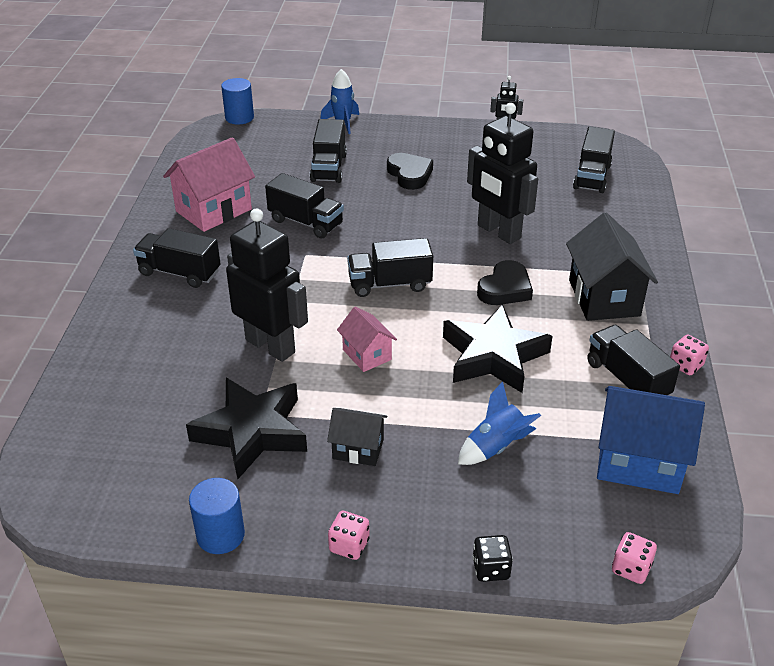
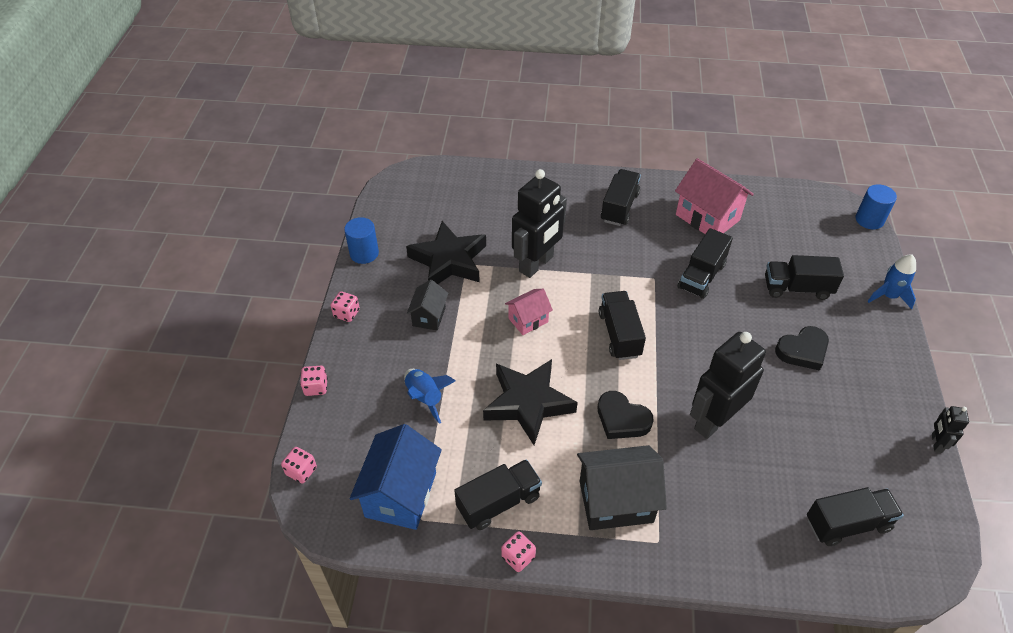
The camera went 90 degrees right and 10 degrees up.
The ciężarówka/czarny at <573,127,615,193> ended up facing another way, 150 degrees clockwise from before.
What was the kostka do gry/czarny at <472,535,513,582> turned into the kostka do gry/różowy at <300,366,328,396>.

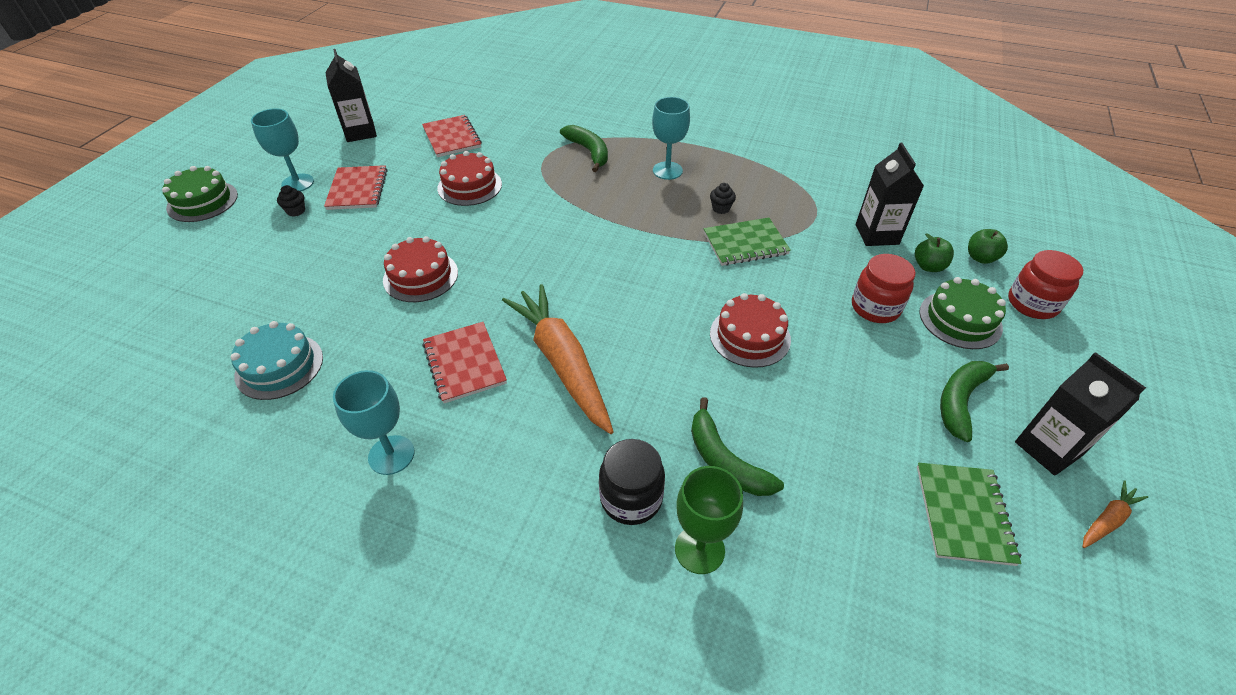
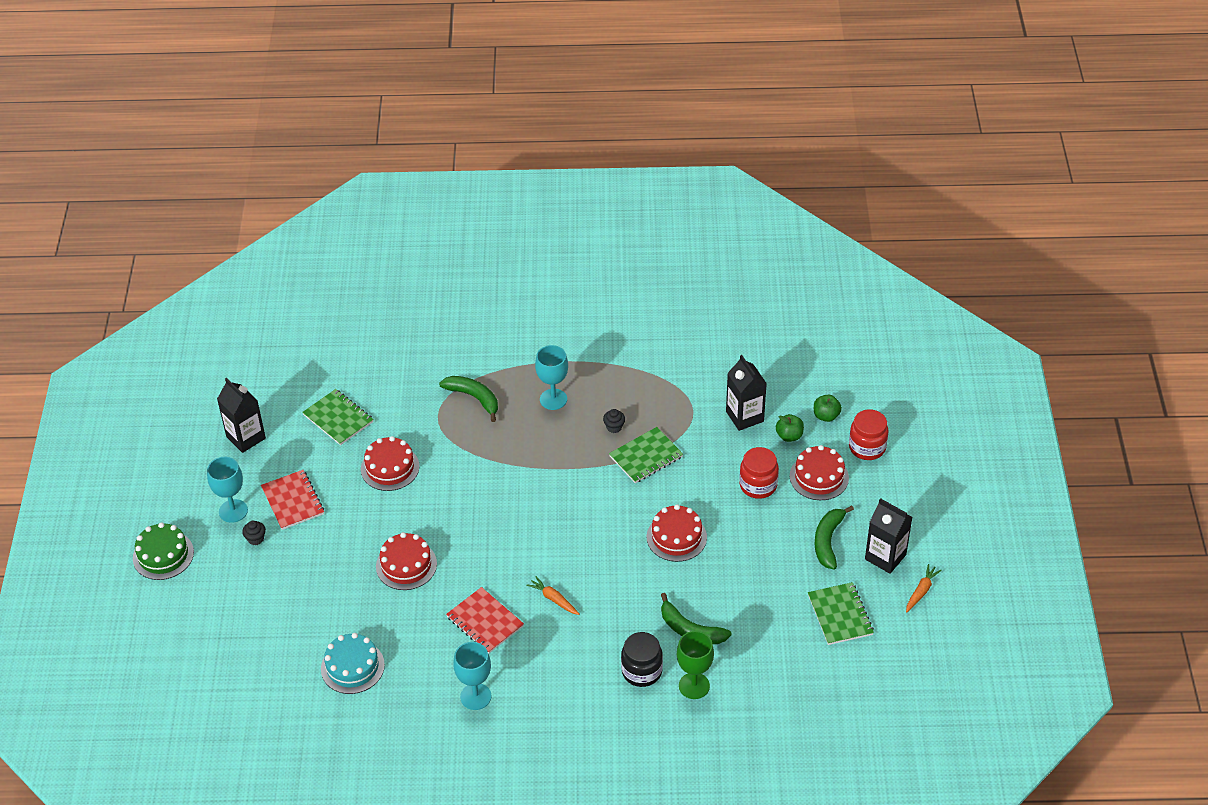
The camera went 20 degrees left and 0 degrees up.
What was the zeszyt/czerwony at <422,115,482,157> turned into the zeszyt/zielony at <302,389,373,445>.
What was the tort/zielony at <919,277,1006,349> turned into the tort/czerwony at <790,445,849,500>.
The size of the marchewka/pomarańczowy at <502,284,614,434> changed by a factor of 0.42.

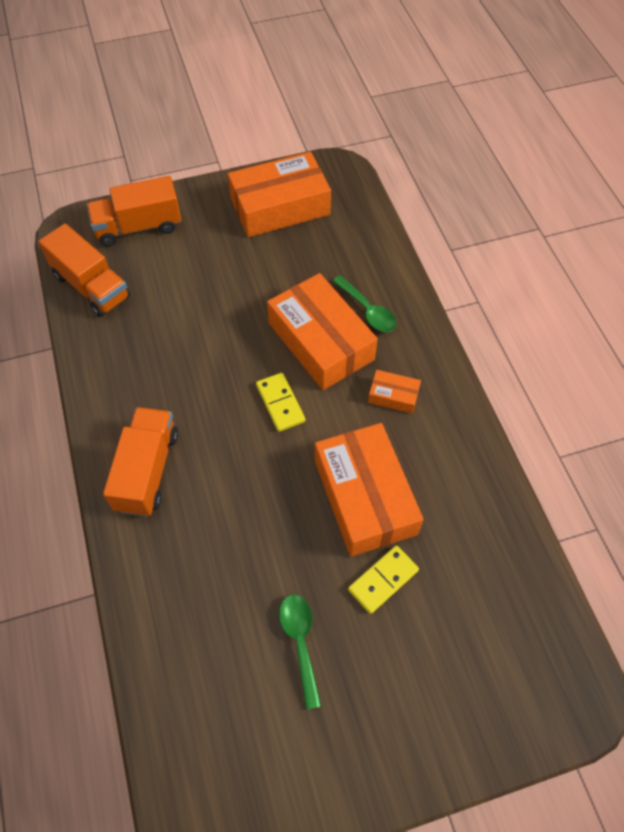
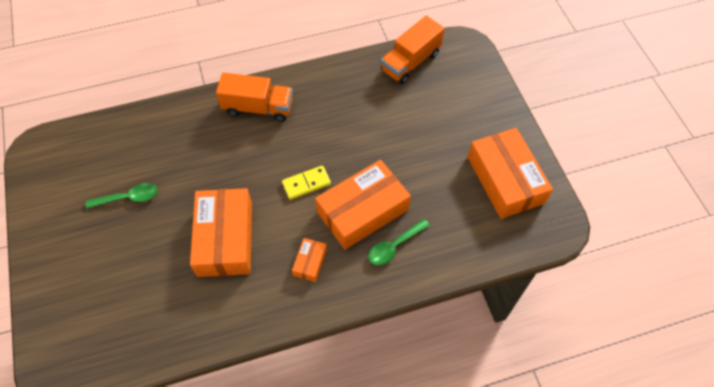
The camera went 90 degrees right and 0 degrees up.
The second view lost the ciężarówka/pomarańczowy at <87,176,182,247>.
The pudełko/pomarańczowy at <315,423,424,557> ended up facing another way, 75 degrees counterclockwise from before.
The second view lost the kostka domina/żółty at <348,545,419,614>.

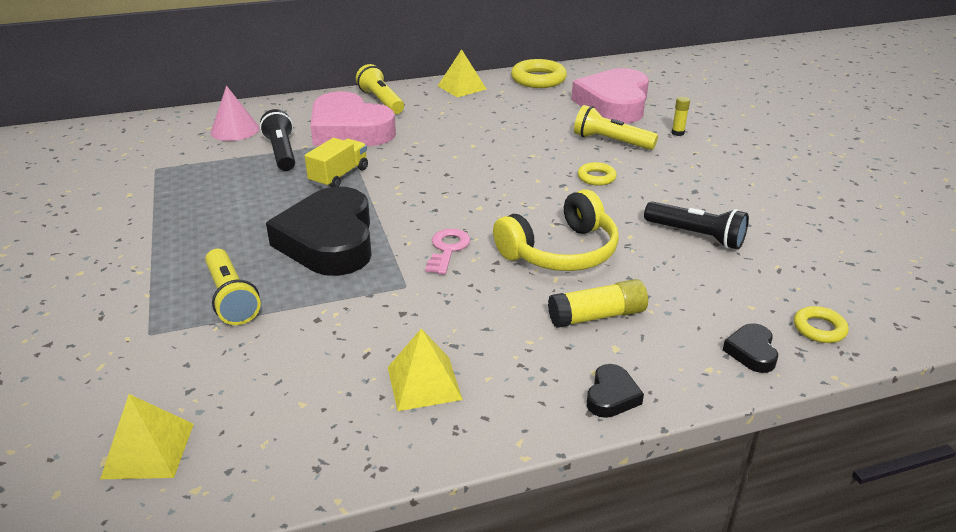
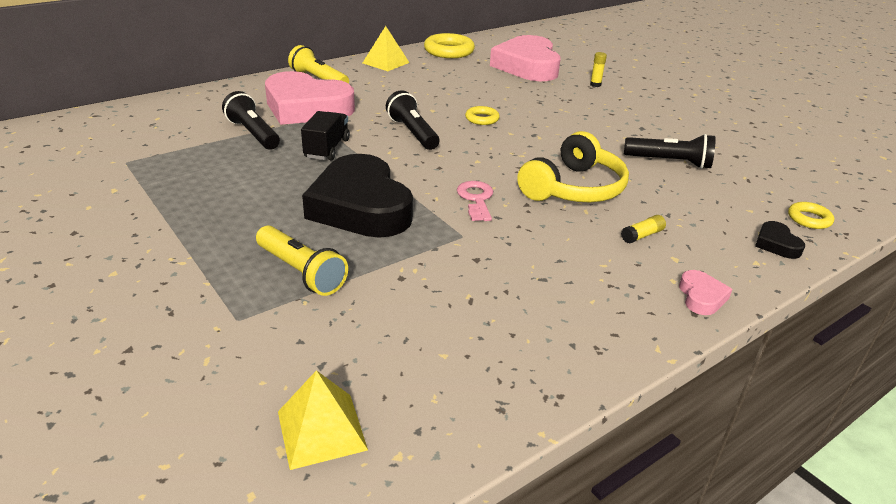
The camera went 20 degrees left and 0 degrees up.
The second view lost the stożek/różowy at <210,86,260,141>.
The second view lost the latarka/żółty at <574,105,658,150>.
What was the ciężarówka/żółty at <305,138,368,188> turned into the ciężarówka/czarny at <301,111,350,161>.
The pierścień/żółty ended up elsewhere, having gone from <578,162,617,186> to <465,106,500,125>.
The size of the klej w sztyfcie/żółty at <548,279,648,328> changed by a factor of 0.56.
The second view lost the piramida/żółty at <388,329,463,411>.
What was the serce/czarny at <587,364,644,418> turned into the serce/różowy at <679,270,733,315>.
The second view gained the latarka/czarny at <386,90,439,150>.

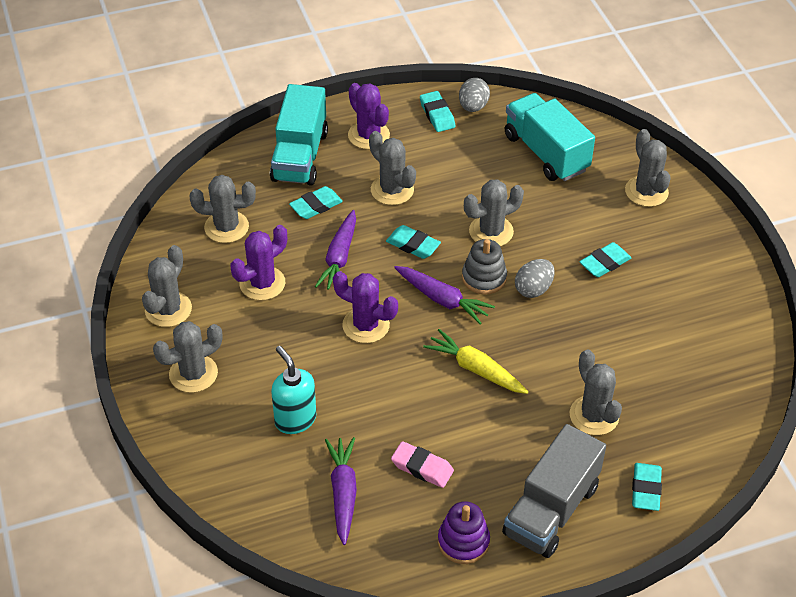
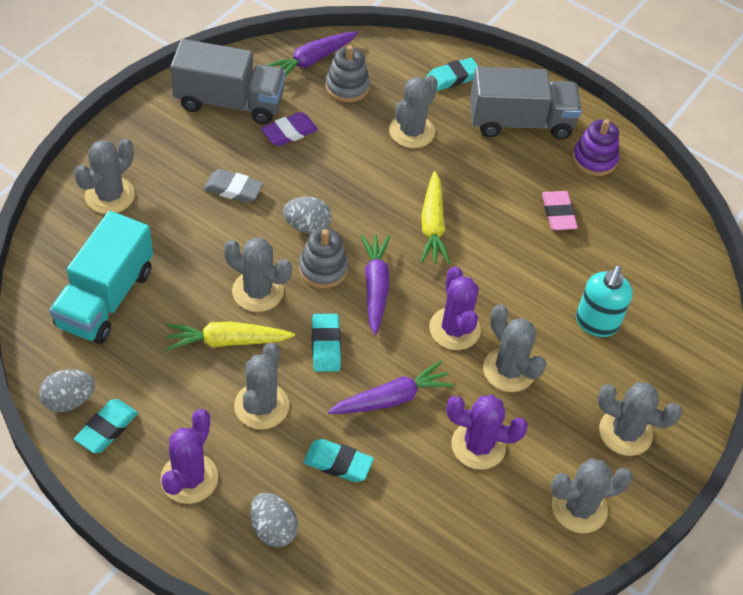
The camera went 130 degrees left and 5 degrees up.
Where the ciężarówka/turkusowy stood at <270,84,328,186>, the jajko/szary came to stand at <250,493,298,547>.
The kaktus/szary ended up elsewhere, having gone from <189,175,256,243> to <483,304,547,392>.
What was the gumka do mazania/turkusowy at <579,242,632,277> turned into the gumka do mazania/szary at <204,169,264,203>.
The marchewka/fioletowy ended up elsewhere, having gone from <325,437,357,545> to <267,31,358,77>.
The second view gained the ciężarówka/szary at <170,39,285,124>.
The second view gained the zabawka nakładanka/szary at <325,45,370,102>.
The second view gained the gumka do mazania/fioletowy at <261,112,318,146>.
The second view gained the marchewka/żółty at <166,322,295,350>.

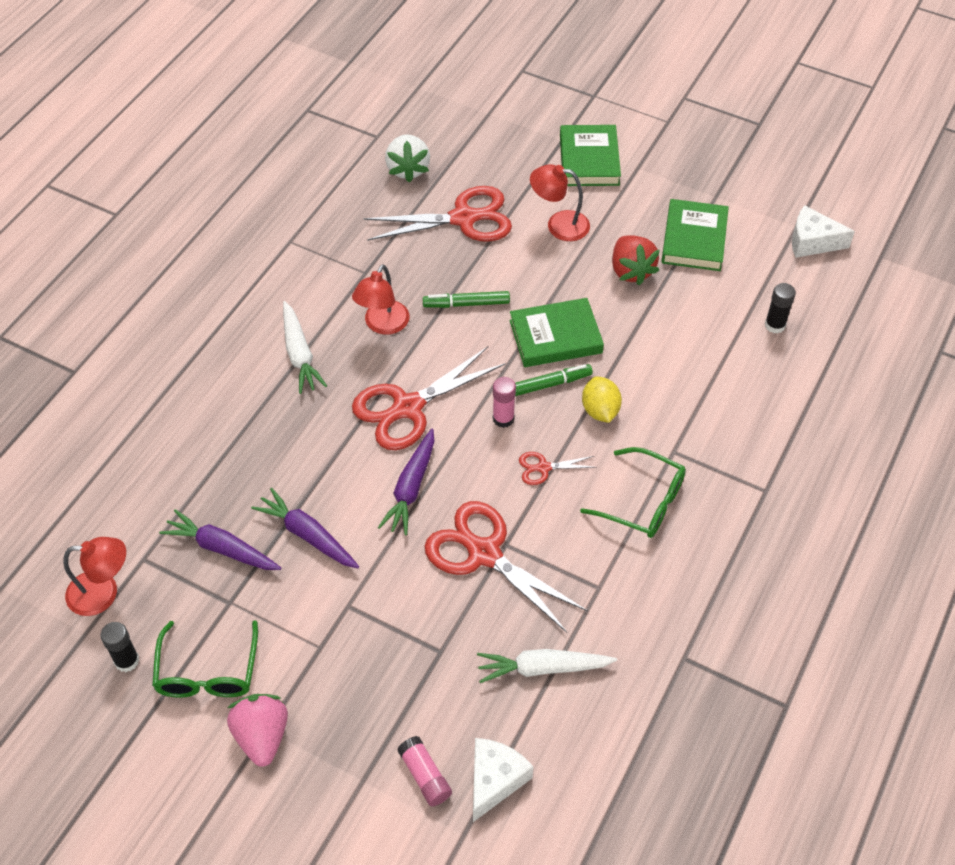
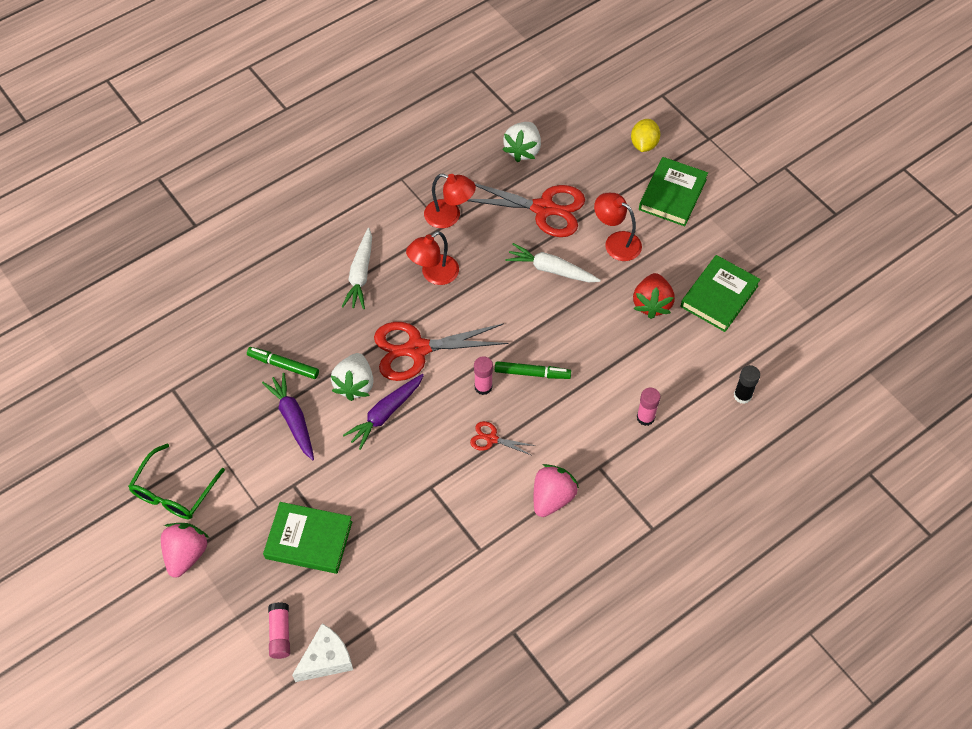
The camera went 25 degrees right and 5 degrees up.
The second view lost the ser/biały at <792,205,855,258>.
The flamaster/zielony ended up elsewhere, having gone from <423,291,510,308> to <247,347,319,379>.
The książka/zielony ended up elsewhere, having gone from <510,298,604,367> to <263,502,352,574>.
The cytryna/żółty ended up elsewhere, having gone from <582,376,622,423> to <631,119,661,152>.
Where the okulary/zielony stood at <580,447,686,538>, the truskawka/różowy came to stand at <534,464,579,517>.
The second view lost the nożyczki/czerwony at <425,501,588,633>.
The second view lost the marchewka/fioletowy at <159,509,281,570>.
The lampka/czerwony ended up elsewhere, having gone from <63,537,126,616> to <424,174,476,228>.
The second view lost the klej w sztyfcie/czarny at <100,622,139,672>.
The marchewka/biały ended up elsewhere, having gone from <477,649,617,683> to <505,243,601,282>.
The second view gained the truskawka/biały at <331,353,374,401>.
The second view gained the klej w sztyfcie/różowy at <637,387,661,426>.

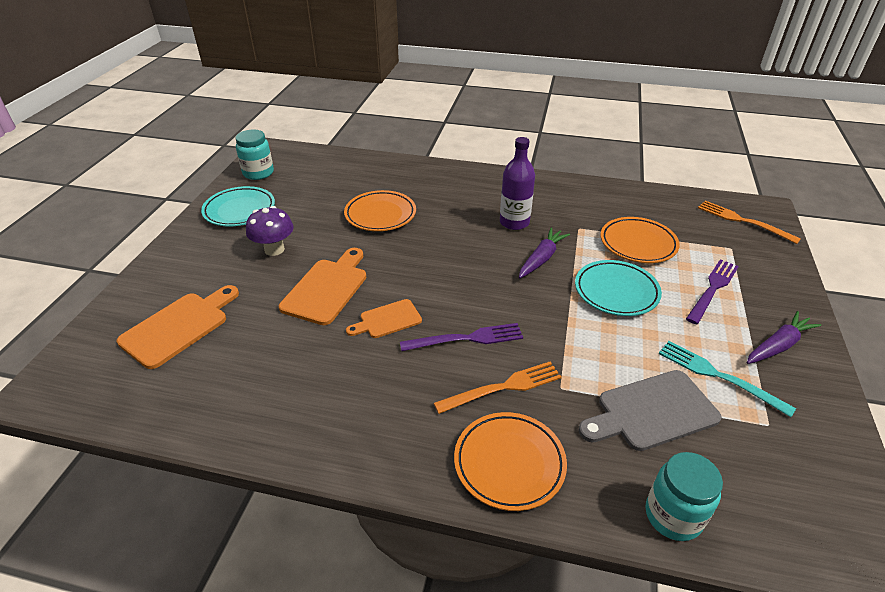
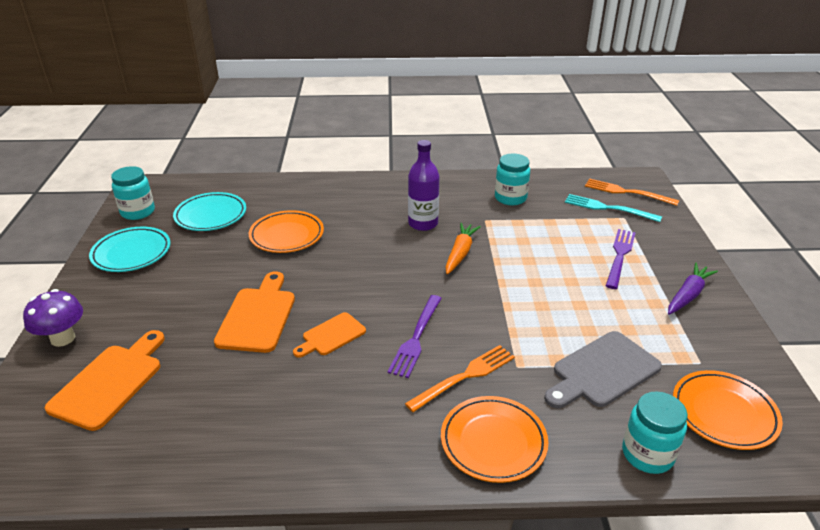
The camera went 15 degrees left and 5 degrees down.
The grzyb/fioletowy ended up elsewhere, having gone from <246,206,294,256> to <23,289,83,347>.
The talerz/pomarańczowy ended up elsewhere, having gone from <600,217,680,263> to <673,370,783,450>.
What was the marchewka/fioletowy at <519,227,570,278> turned into the marchewka/pomarańczowy at <445,223,481,274>.
The talerz/turkusowy ended up elsewhere, having gone from <575,260,662,316> to <173,192,246,231>.
The widelec/fioletowy at <400,323,523,351> ended up facing another way, 135 degrees clockwise from before.
The widelec/turkusowy ended up elsewhere, having gone from <659,341,796,417> to <565,194,662,222>.
The second view gained the słoik/turkusowy at <495,154,530,205>.

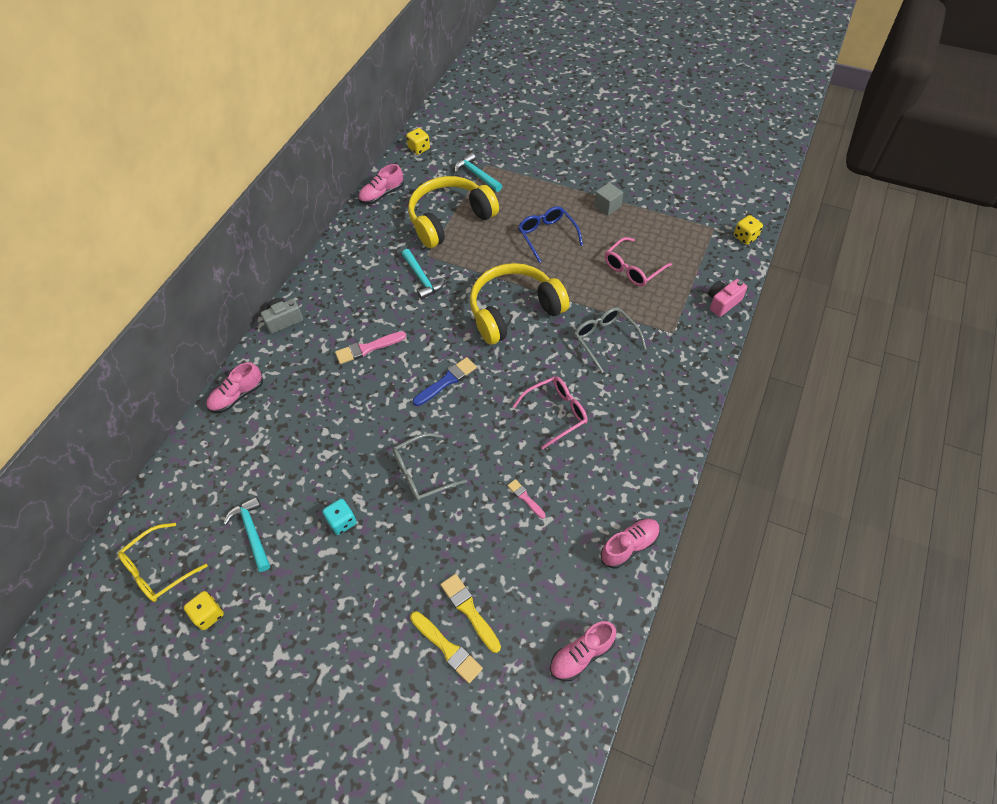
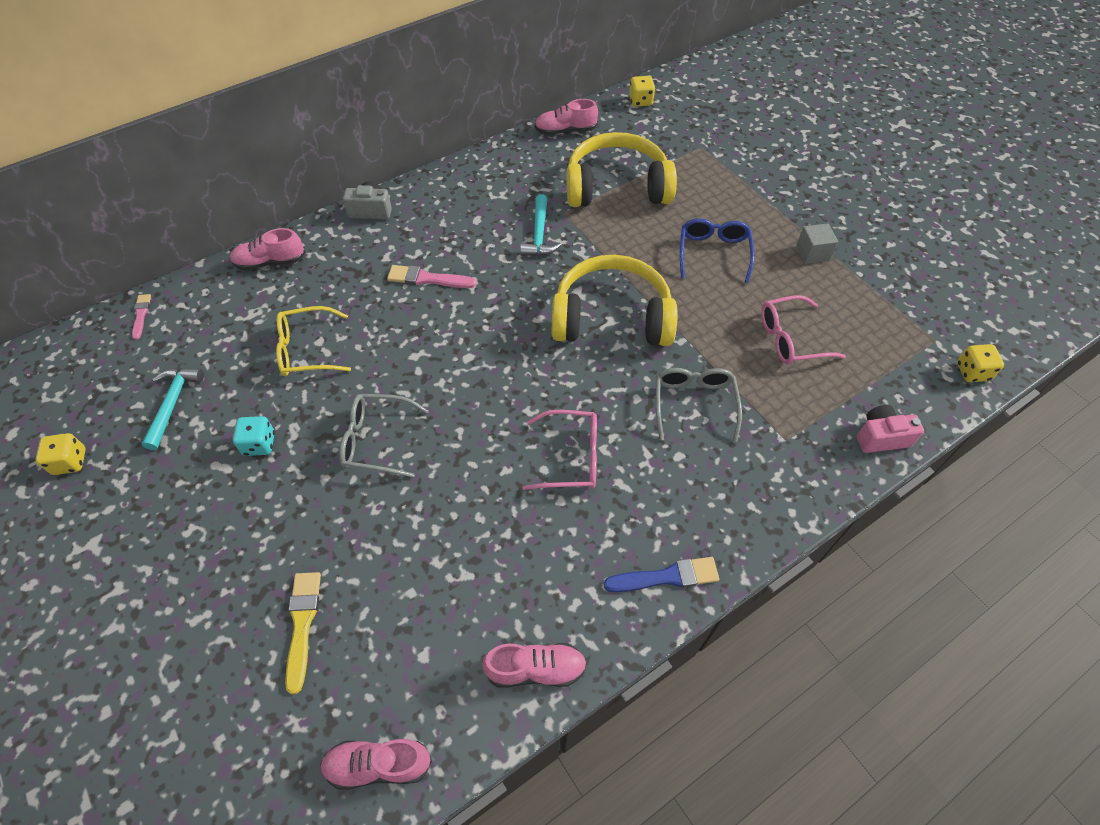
The camera went 30 degrees right and 0 degrees up.
The second view lost the młotek/turkusowy at <455,152,502,192>.
The pędzel/niebieski ended up elsewhere, having gone from <413,357,477,406> to <604,557,719,592>.
The pędzel/różowy ended up elsewhere, having gone from <508,479,546,519> to <132,294,151,340>.
The okulary/żółty ended up elsewhere, having gone from <118,523,208,602> to <276,306,351,376>.
The second view lost the pędzel/żółty at <410,611,483,684>.

